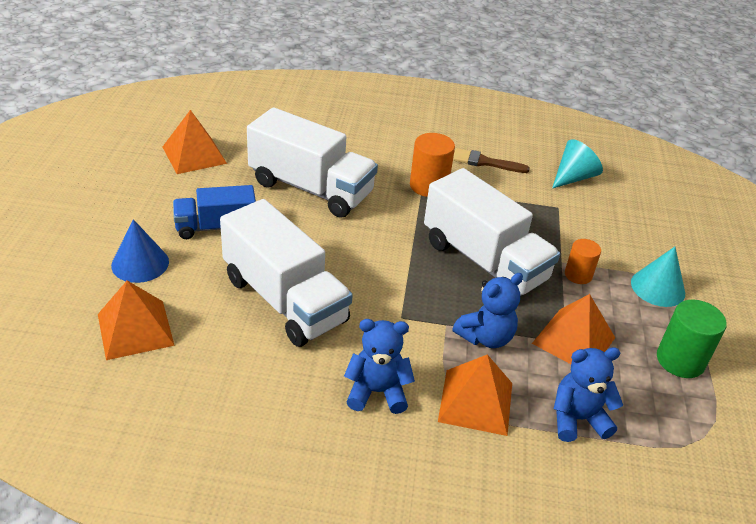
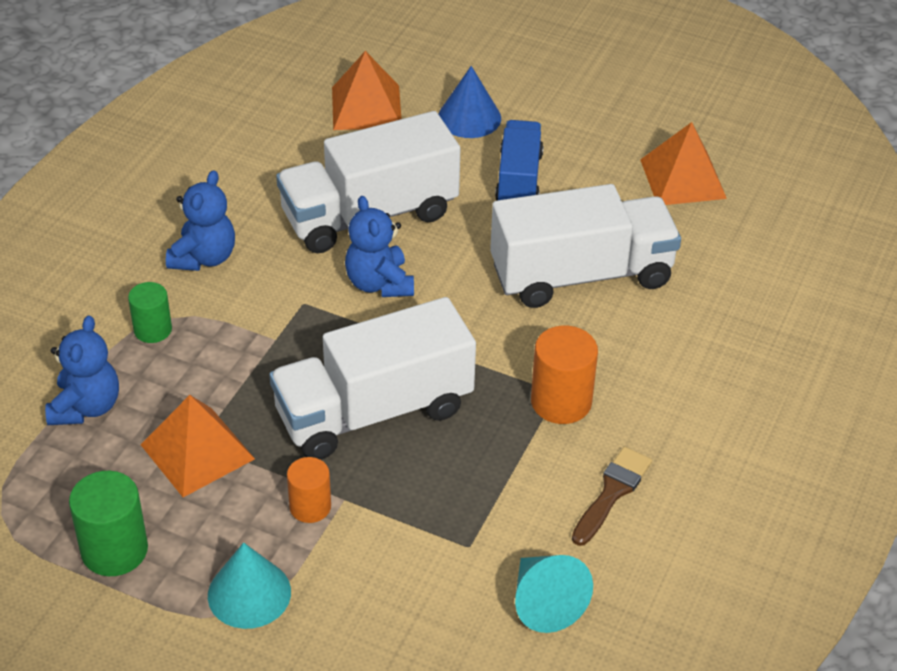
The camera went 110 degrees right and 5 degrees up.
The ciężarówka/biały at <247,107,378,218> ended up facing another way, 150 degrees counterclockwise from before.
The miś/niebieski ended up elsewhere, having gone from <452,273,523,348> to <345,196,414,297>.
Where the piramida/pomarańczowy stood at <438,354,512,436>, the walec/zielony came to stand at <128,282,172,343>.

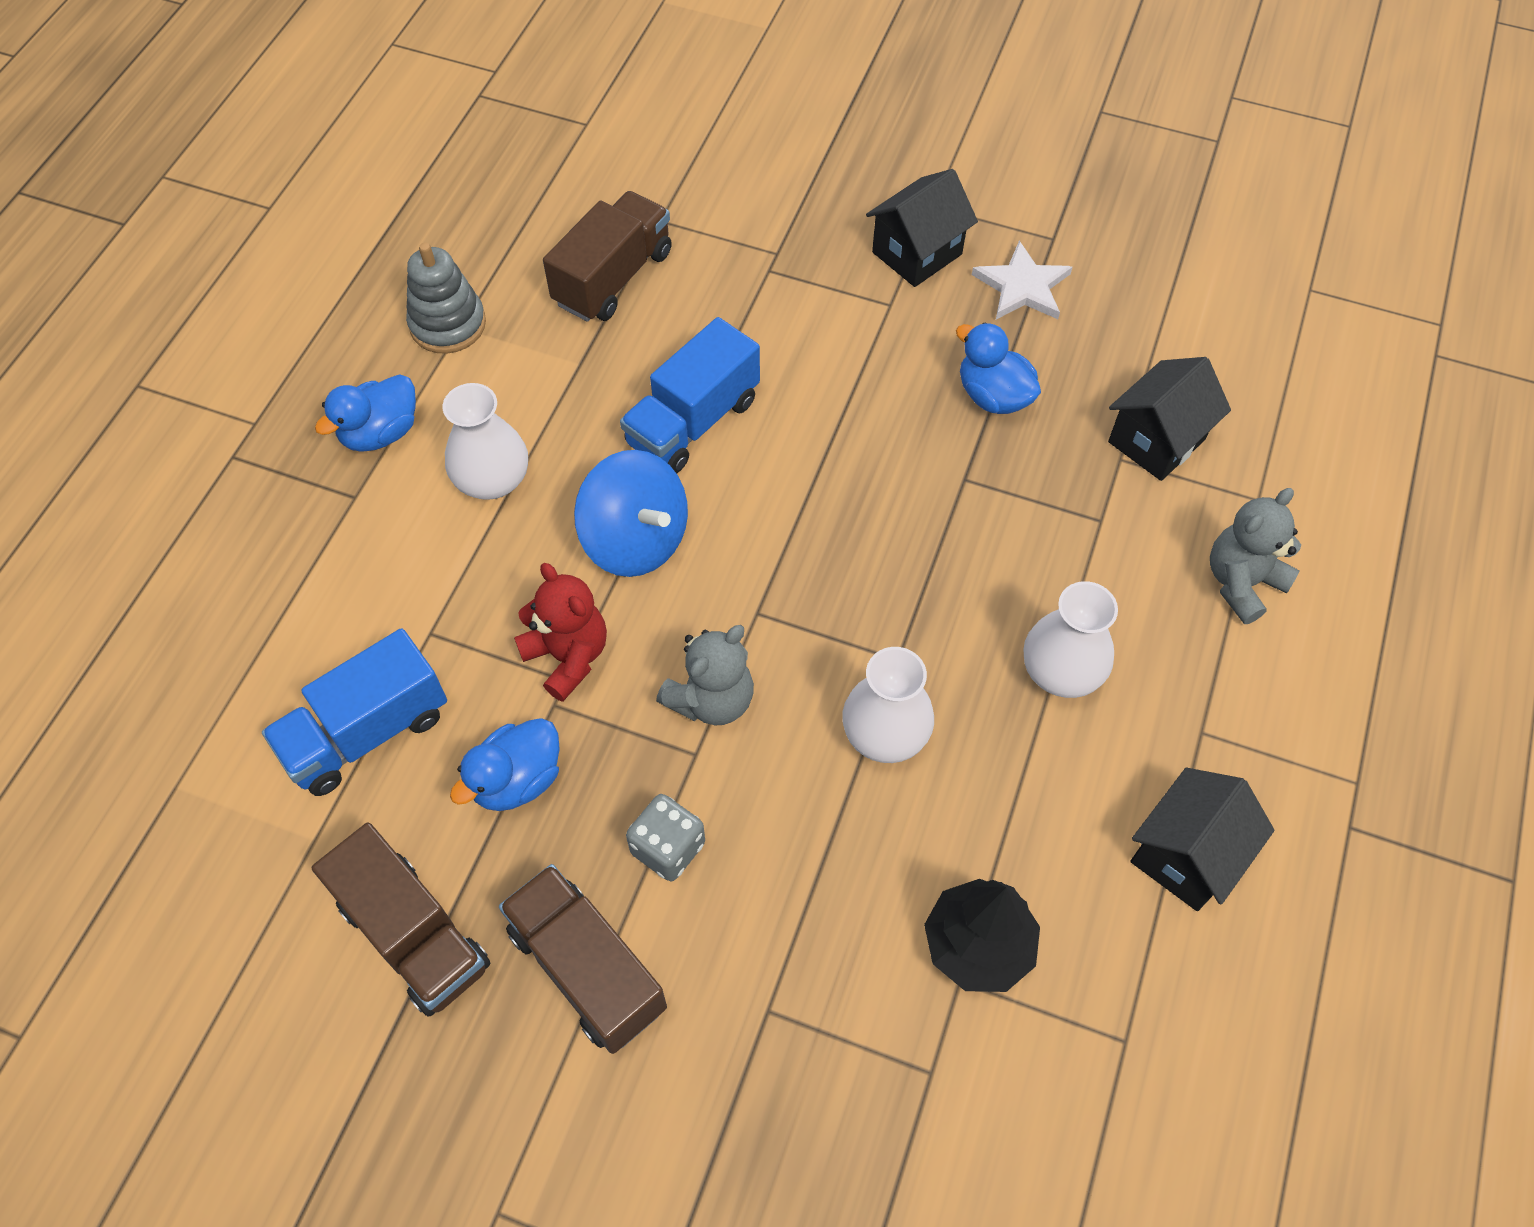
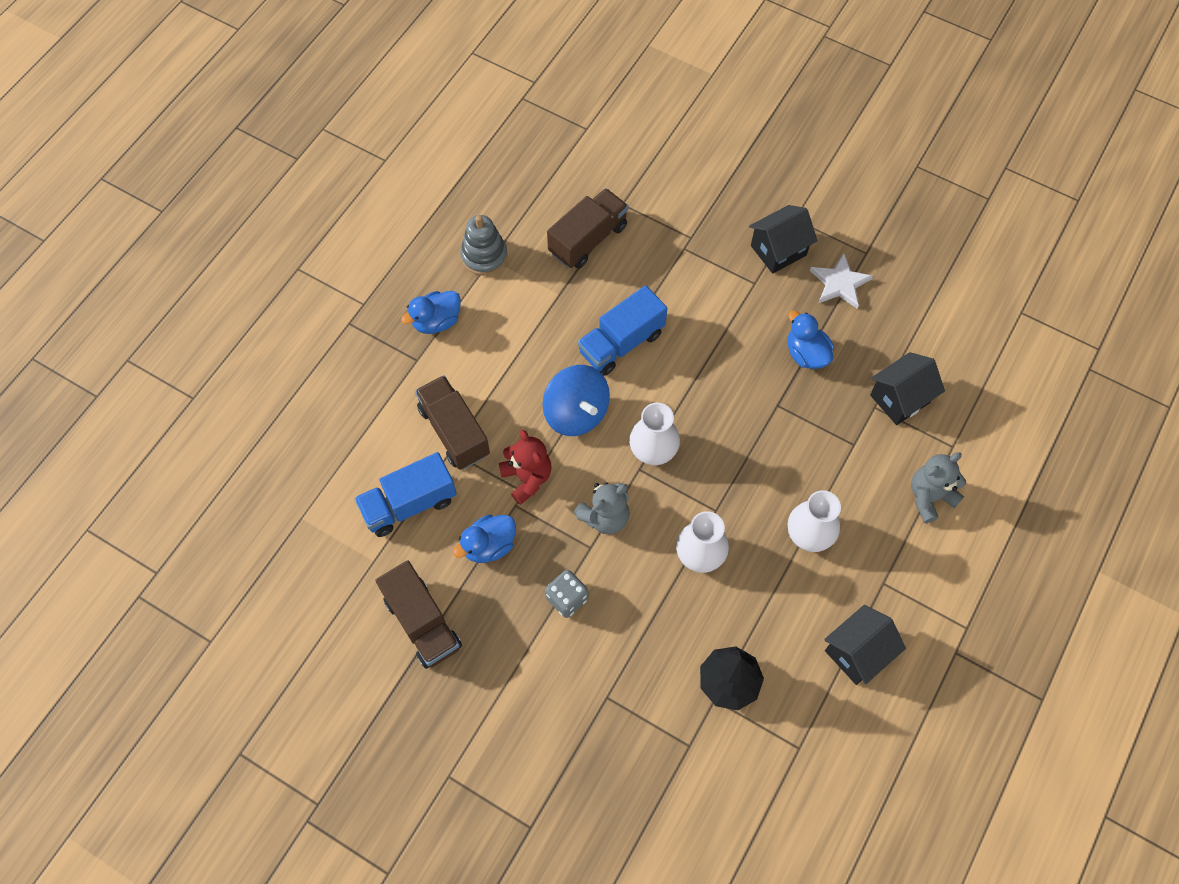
The camera went 10 degrees right and 5 degrees up.
The wazon/biały ended up elsewhere, having gone from <443,383,528,500> to <629,403,680,465>.
The ciężarówka/brązowy ended up elsewhere, having gone from <499,864,667,1054> to <415,375,490,470>.

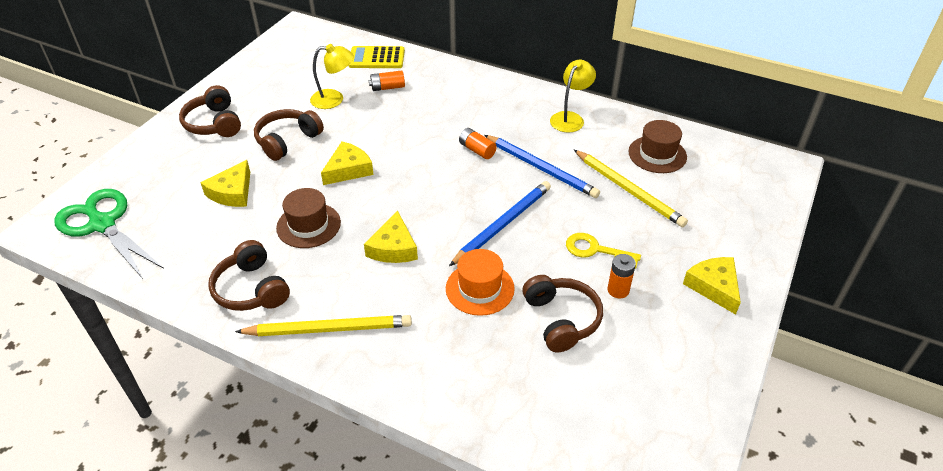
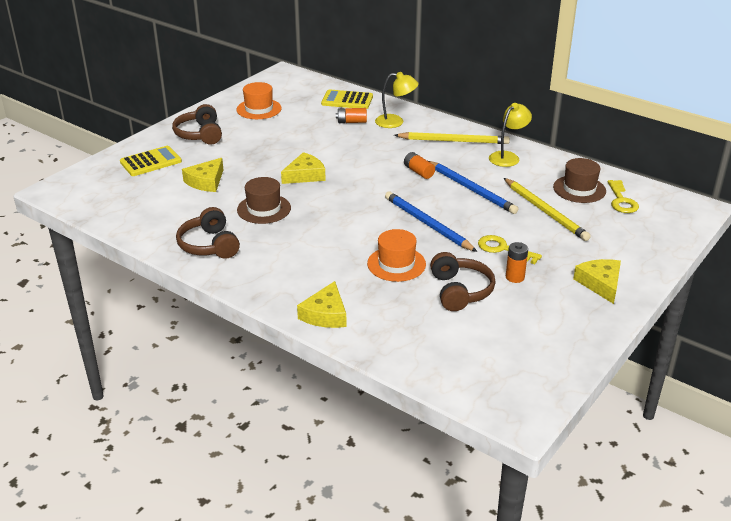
The camera went 10 degrees right and 10 degrees down.
The lampka/żółty ended up elsewhere, having gone from <310,44,354,109> to <375,72,418,128>.
The second view lost the słuchawki/brązowy at <254,109,324,161>.
The ołówek/niebieski at <449,181,551,266> ended up facing another way, 90 degrees counterclockwise from before.
The second view lost the nożyczki/zielony at <54,189,164,279>.
The ser/żółty ended up elsewhere, having gone from <364,211,418,263> to <297,281,347,328>.
The ołówek/żółty ended up elsewhere, having gone from <235,315,412,336> to <394,132,510,144>.
The second view gained the kapelusz/pomarańczowy at <237,82,282,119>.
The second view gained the kalkulator/żółty at <120,146,182,176>.
The second view gained the klucz/żółty at <608,180,639,213>.

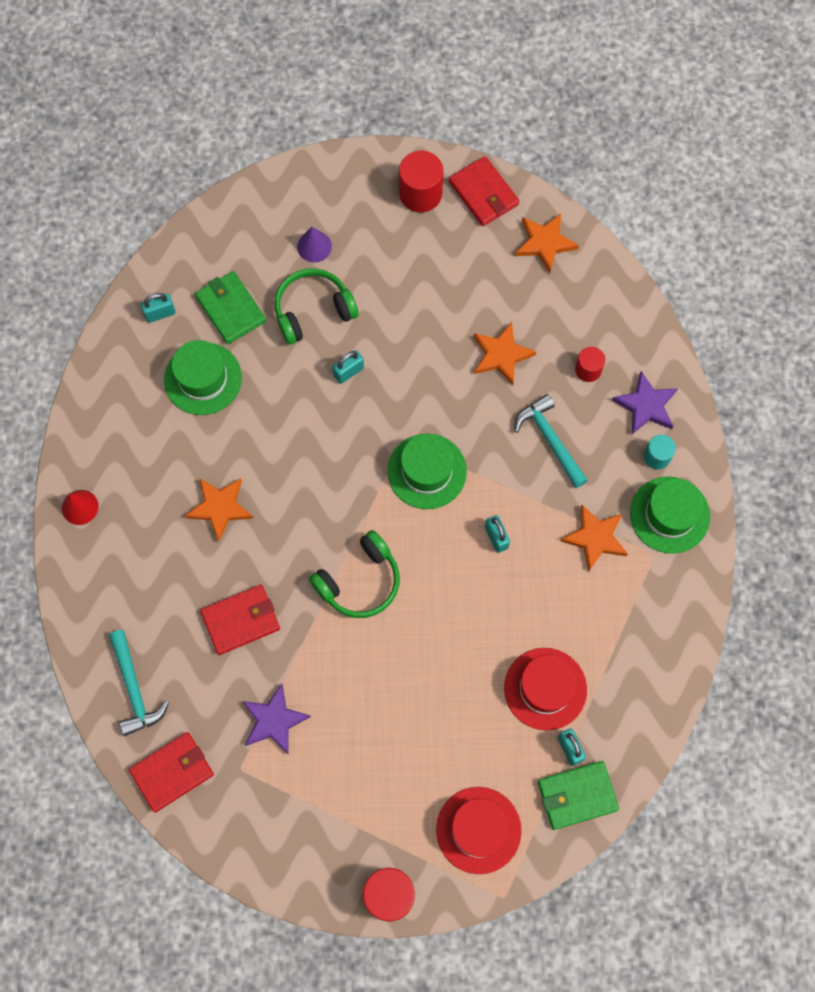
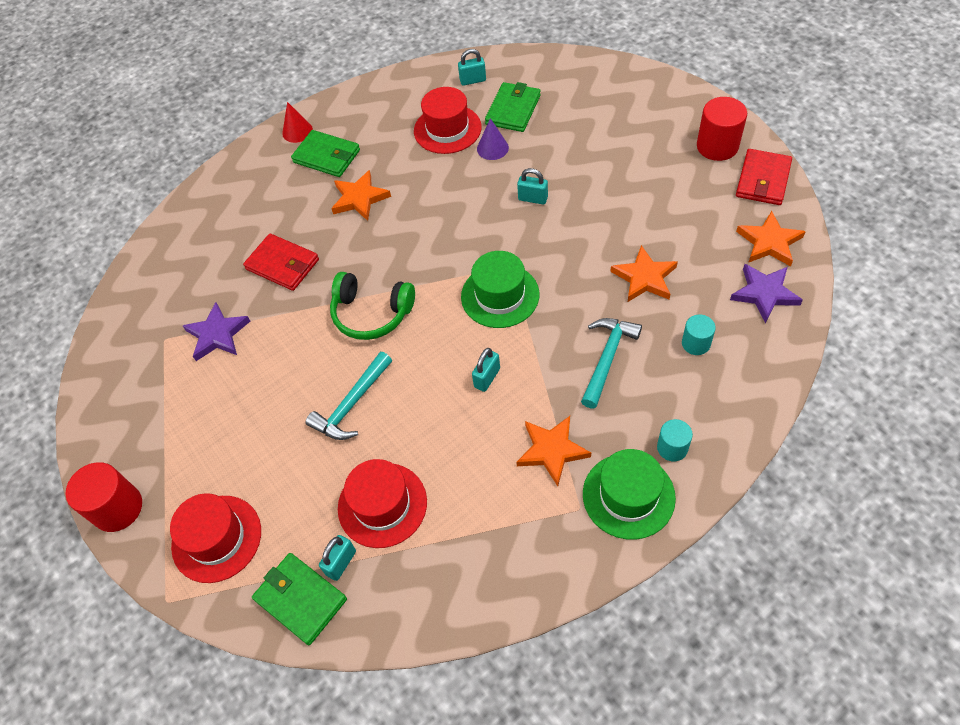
The camera went 60 degrees right and 15 degrees down.
The stożek/fioletowy ended up elsewhere, having gone from <297,227,332,262> to <477,118,509,160>.
The second view lost the słuchawki/zielony at <275,268,359,345>.
The kłódka/turkusowy at <141,293,176,323> ended up facing another way, 45 degrees counterclockwise from before.
What was the kapelusz/zielony at <164,340,242,415> turned into the kapelusz/czerwony at <414,87,482,154>.
What was the walec/czerwony at <575,347,605,382> turned into the walec/turkusowy at <682,314,716,355>.
The gwiazda/fioletowy ended up elsewhere, having gone from <612,371,678,434> to <730,264,803,323>.
The młotek/turkusowy ended up elsewhere, having gone from <109,630,169,736> to <306,352,392,440>.
The second view lost the portfel/czerwony at <129,732,214,812>.
The second view gained the portfel/zielony at <291,130,360,177>.

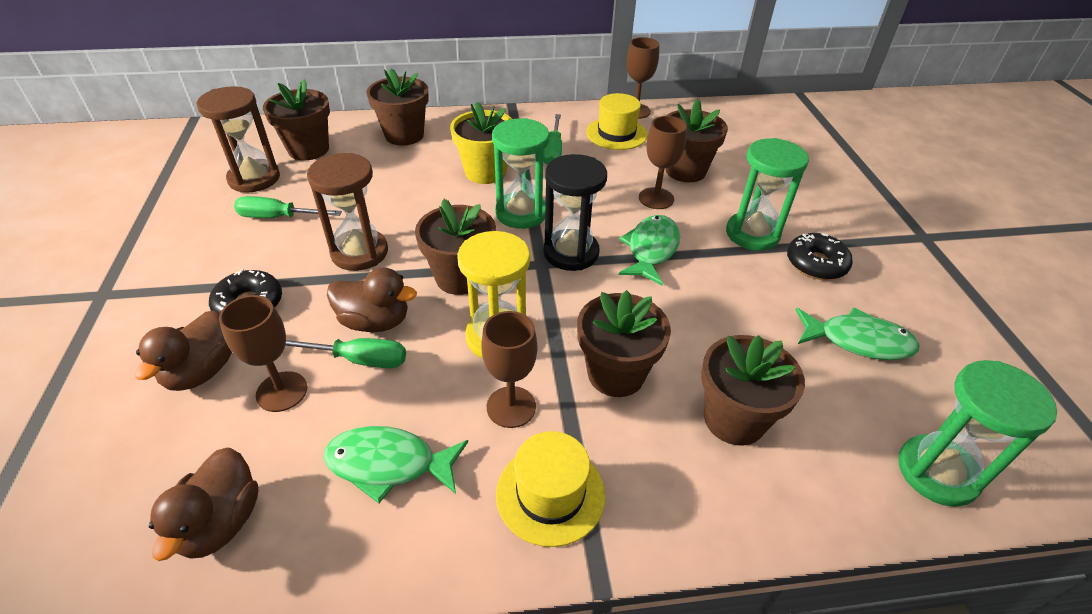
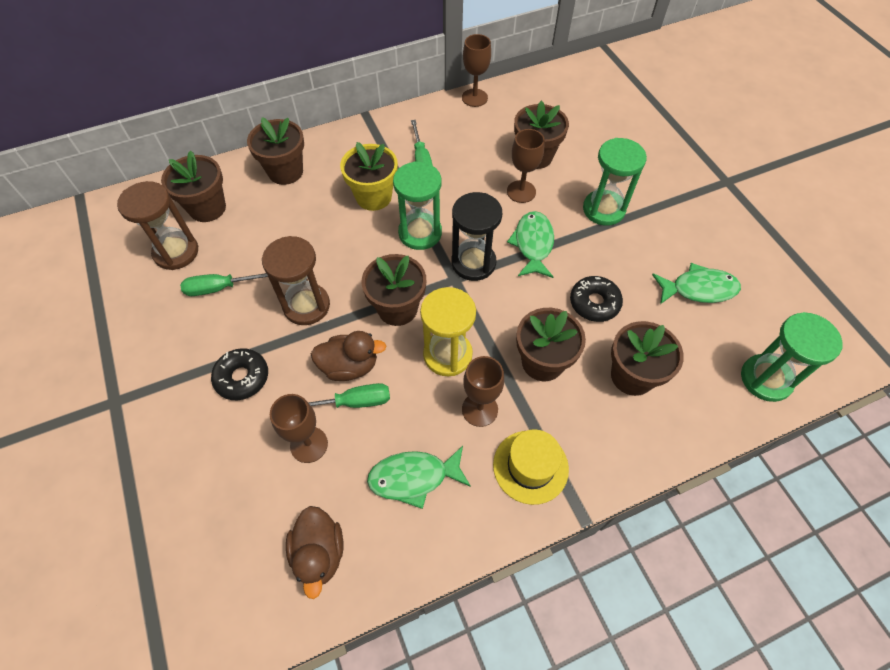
The camera went 15 degrees left and 15 degrees up.
The second view lost the kapelusz/żółty at <586,93,648,150>.
The donut/czarny ended up elsewhere, having gone from <787,233,853,280> to <570,276,623,322>.
The second view lost the kaczka/brązowy at <135,311,232,391>.

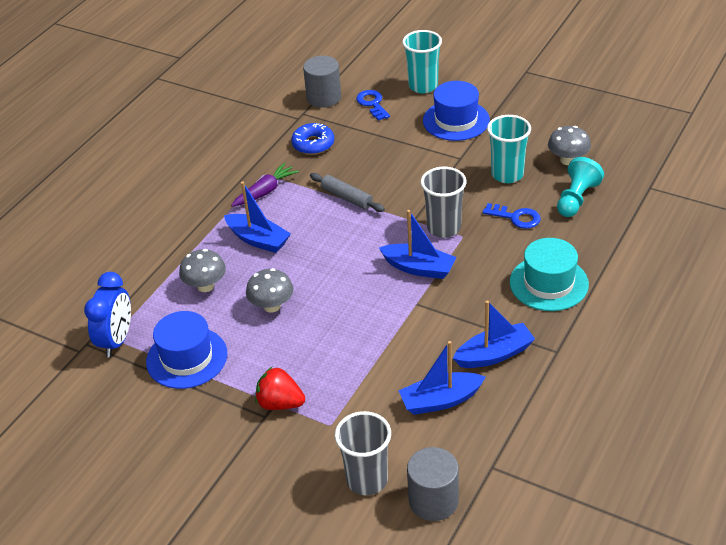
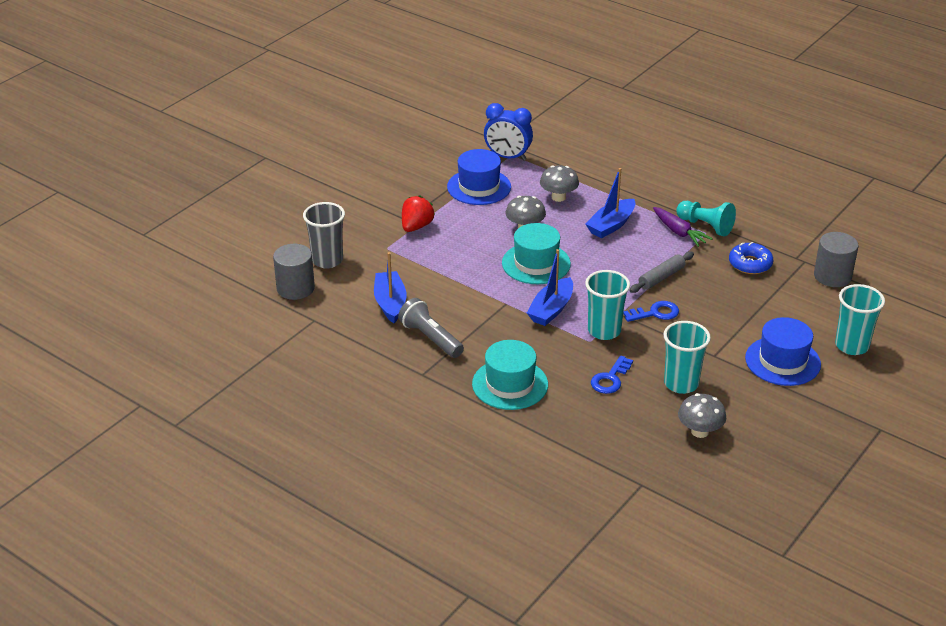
The camera went 95 degrees right and 5 degrees down.
The klucz/niebieski ended up elsewhere, having gone from <356,90,390,121> to <623,301,679,322>.
The pionek/turkusowy ended up elsewhere, having gone from <557,157,604,217> to <676,201,736,236>.
What was the szklanka/szary at <421,167,467,238> turned into the szklanka/turkusowy at <585,270,630,340>.
Where the łódka/niebieski stood at <453,300,535,368>, the latarka/szary came to stand at <398,298,464,358>.
The second view gained the kapelusz/turkusowy at <502,223,571,284>.

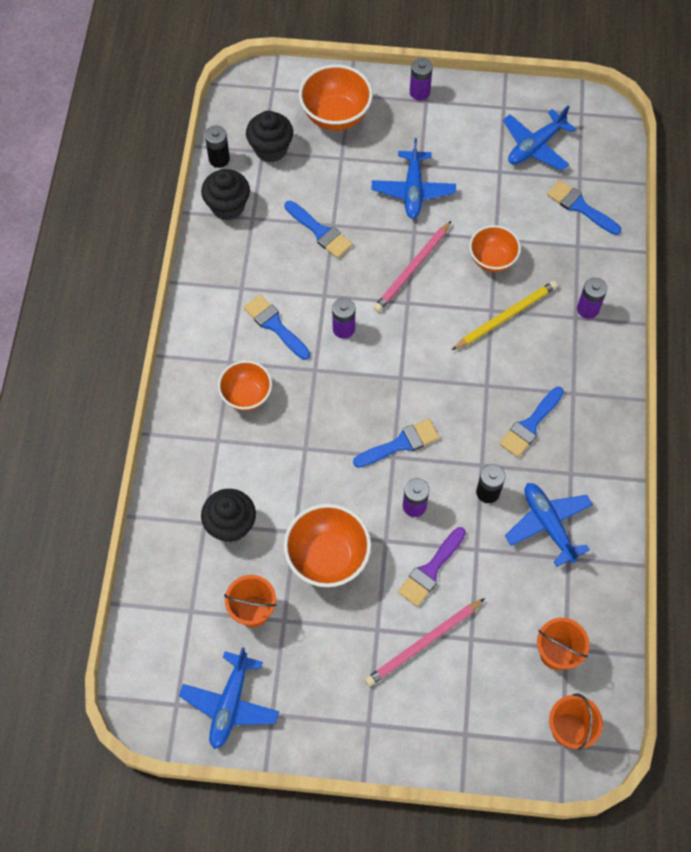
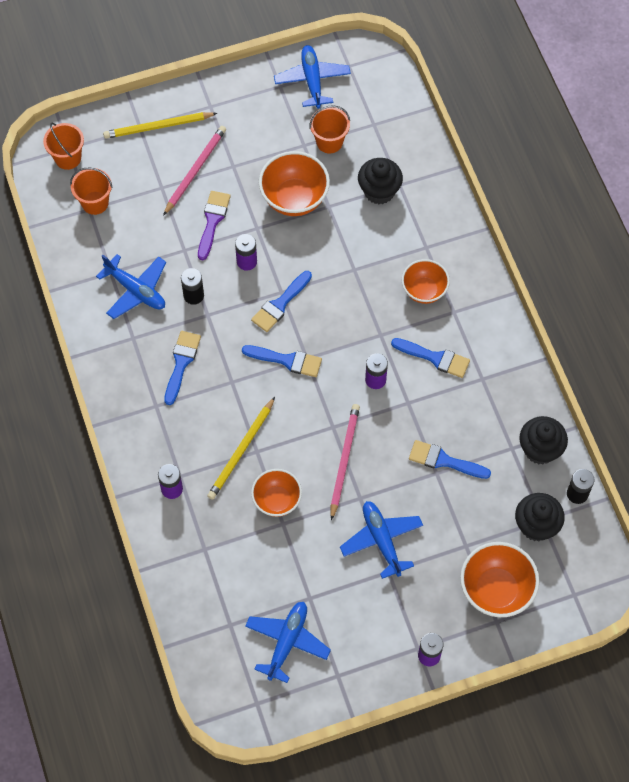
The camera went 155 degrees right and 0 degrees up.
The pędzel/niebieski ended up elsewhere, having gone from <547,180,621,235> to <242,345,322,377>.
The second view gained the ołówek/żółty at <103,112,217,139>.

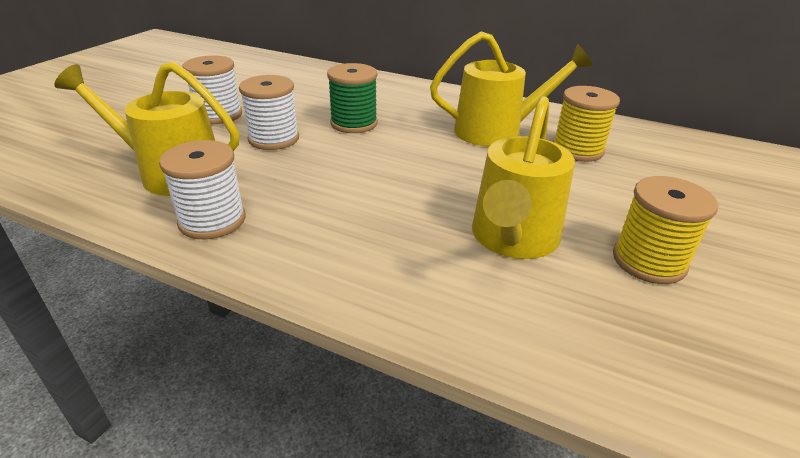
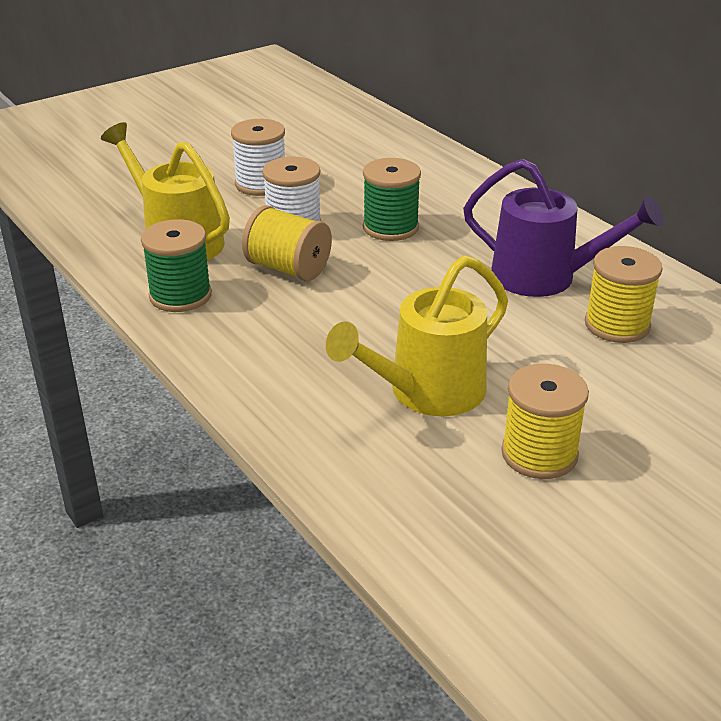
The camera went 30 degrees right and 0 degrees up.
What was the konewka/żółty at <430,32,593,147> turned into the konewka/fioletowy at <463,159,663,297>.
What was the szpulka/biały at <159,140,246,239> turned into the szpulka/zielony at <141,219,212,312>.
The second view gained the szpulka/żółty at <242,205,332,281>.

